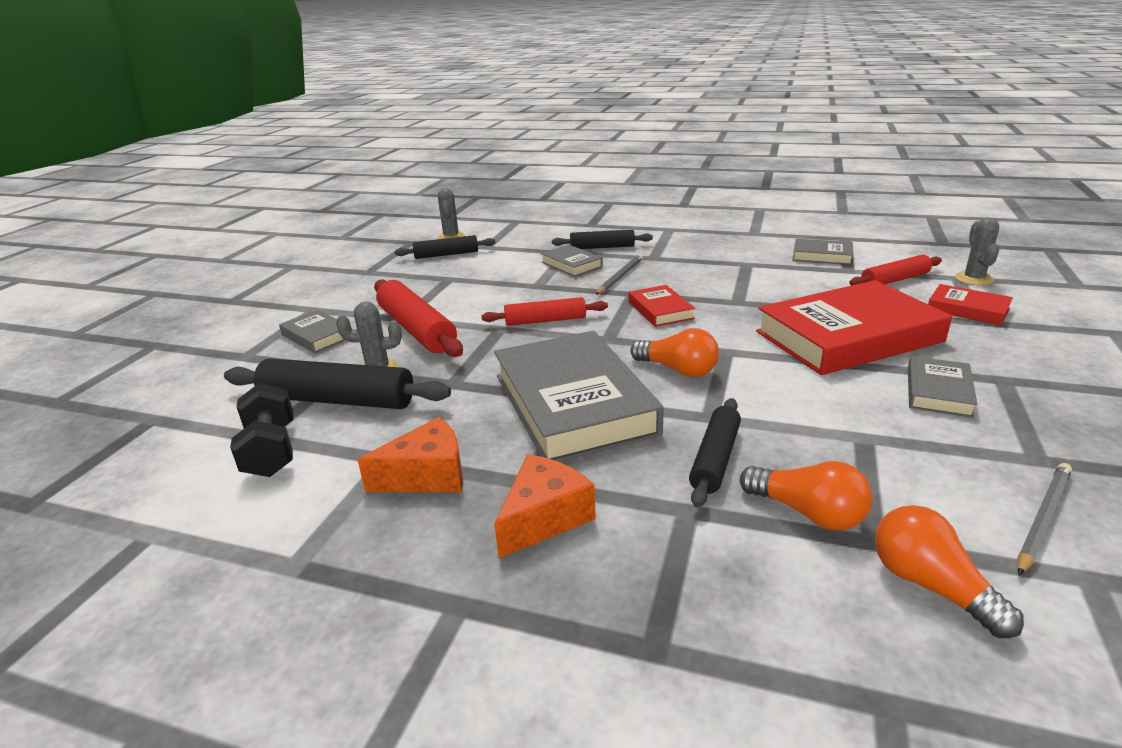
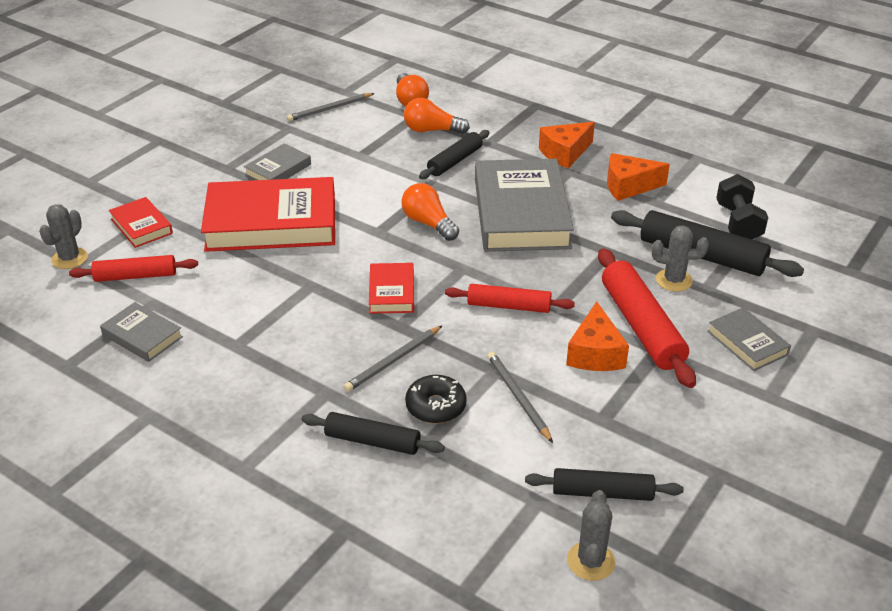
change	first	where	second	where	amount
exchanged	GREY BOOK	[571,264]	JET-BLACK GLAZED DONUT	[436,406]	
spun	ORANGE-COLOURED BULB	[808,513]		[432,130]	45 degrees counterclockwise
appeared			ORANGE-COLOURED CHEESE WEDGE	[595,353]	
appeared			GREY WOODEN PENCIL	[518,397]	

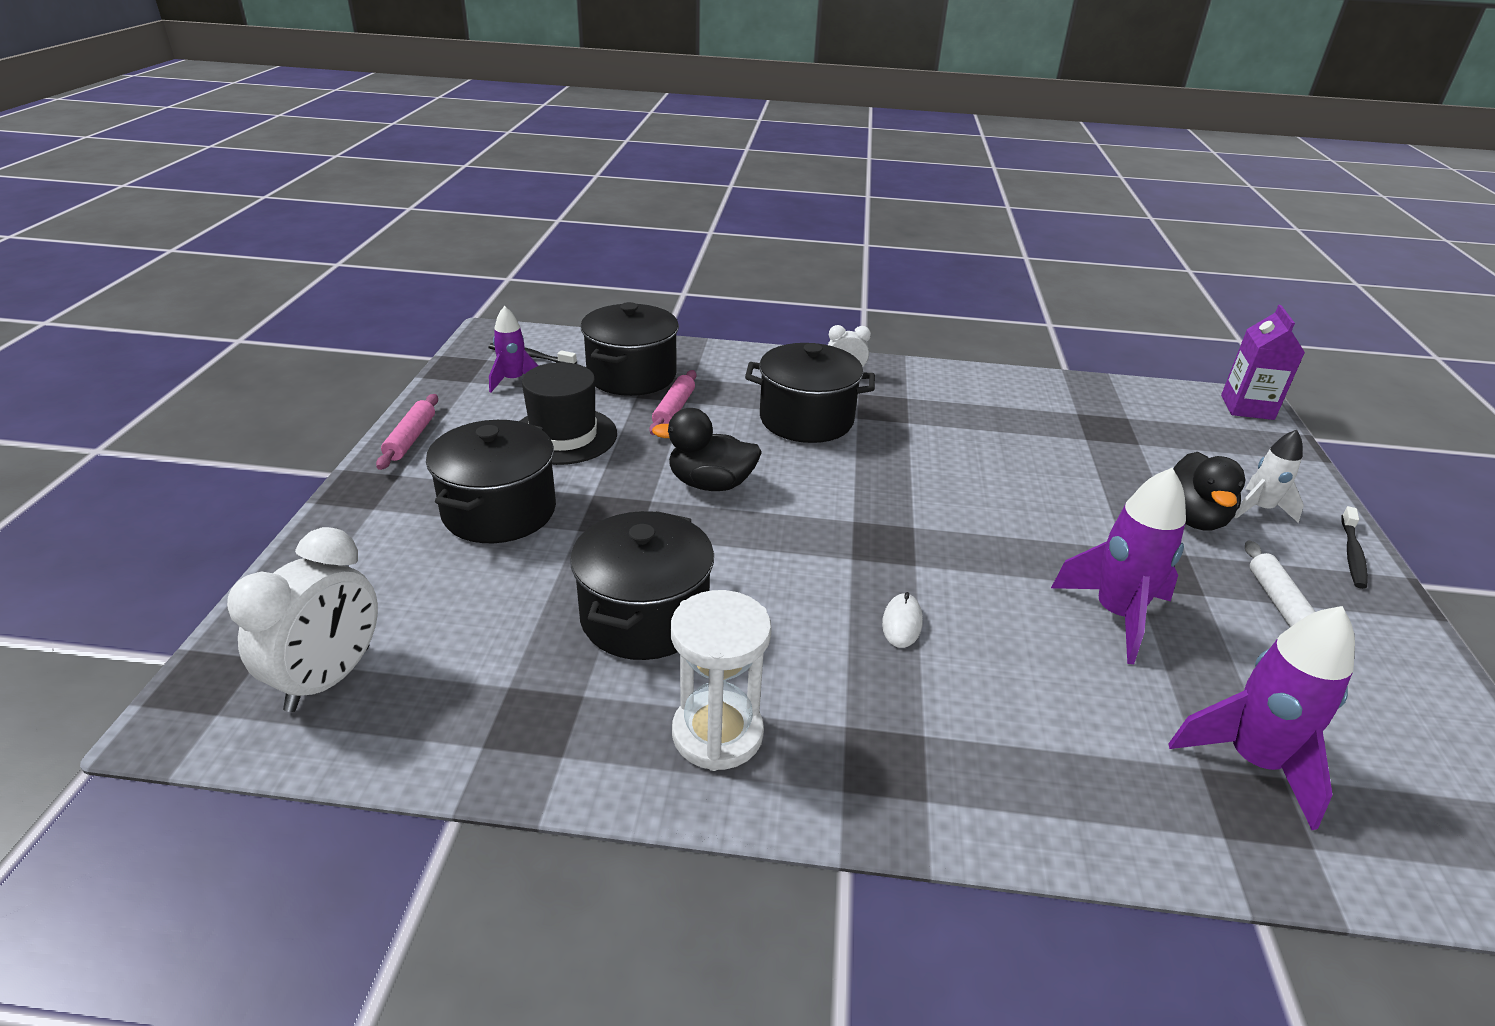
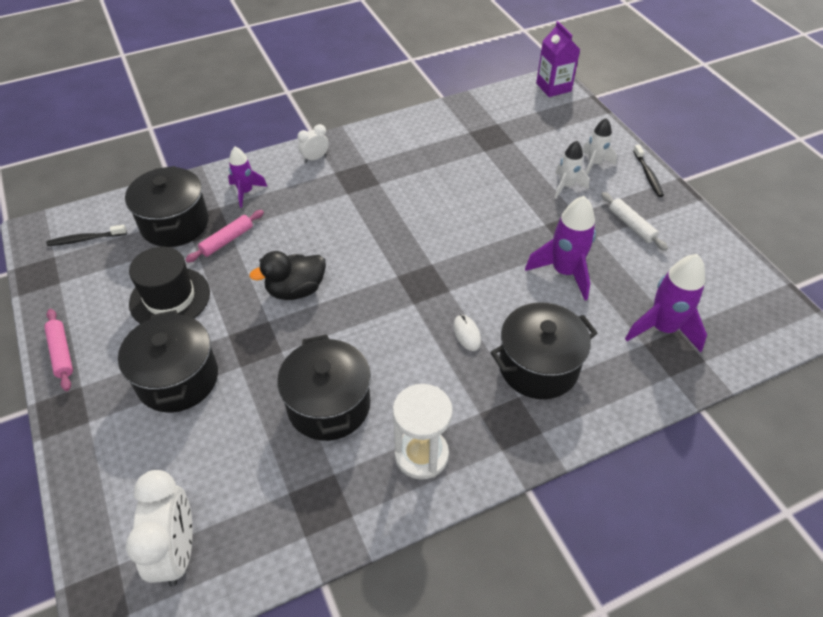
change	first	where	second	where	amount
relocated	ROYAL PURPLE TOY ROCKET	[514,380]		[246,192]	
relocated	JET-BLACK POT	[806,419]		[538,366]	
spun	ROSE-PINK DOUGH ROLLER	[674,409]		[227,240]	60 degrees clockwise
exchanged	JET-BLACK RUBBER DUCK	[1192,518]	PURE WHITE TOY ROCKET	[566,186]	

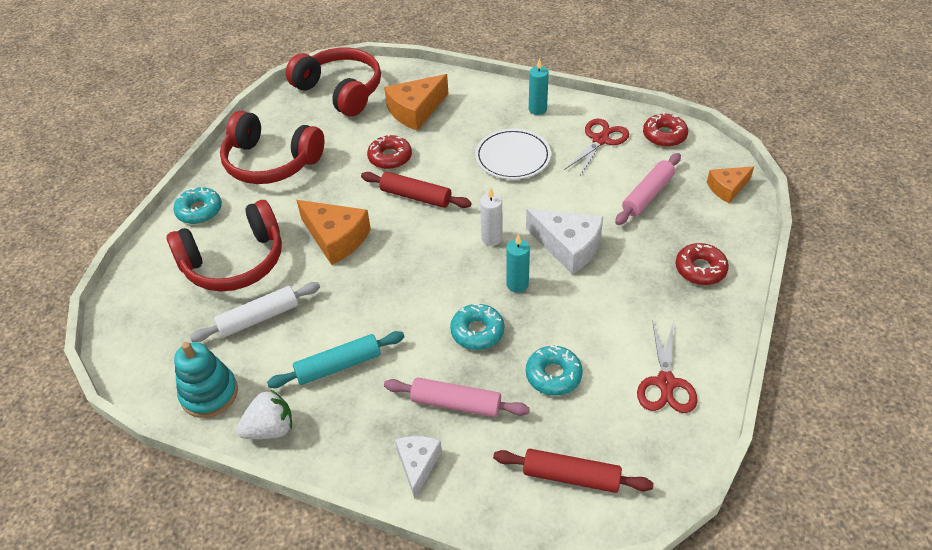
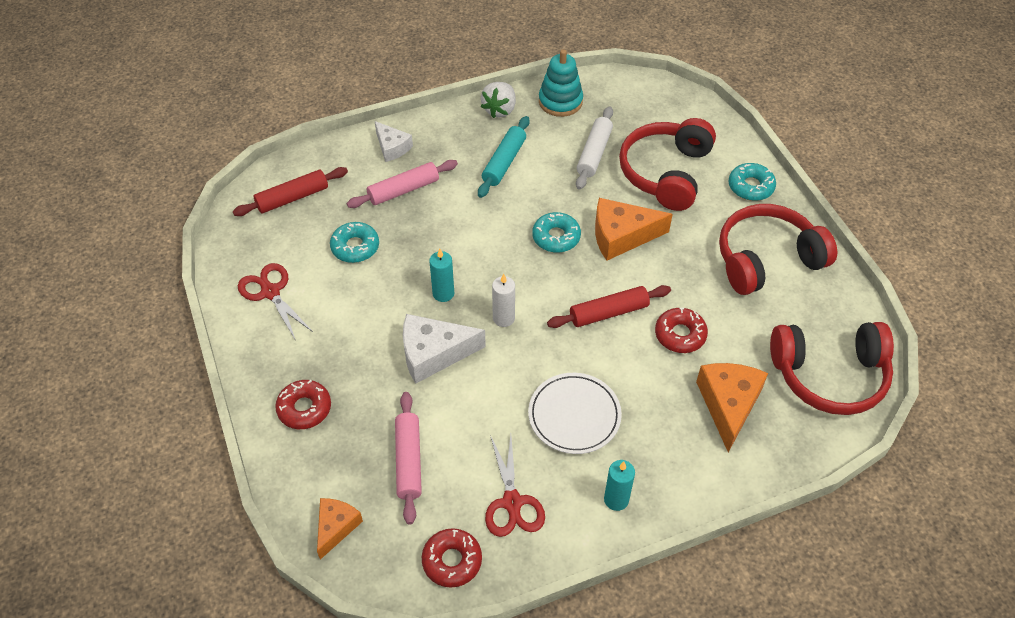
change	first	where	second	where	amount
relocated	AQUA GLAZED DONUT	[477,331]		[556,237]	

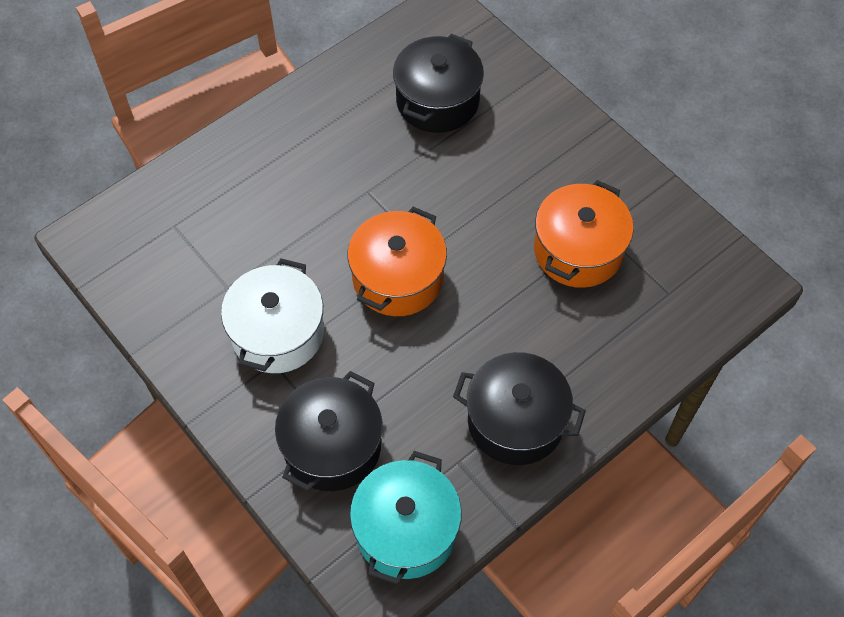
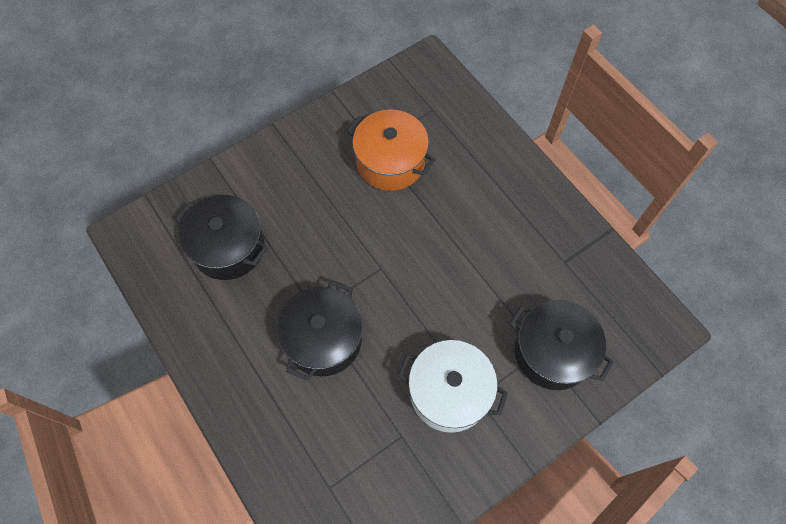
change	first	where	second	where	amount
missing	ORANGE-COLOURED POT	[398,278]			
relocated	JET-BLACK POT	[515,421]		[323,339]	
missing	AQUA POT	[406,530]			

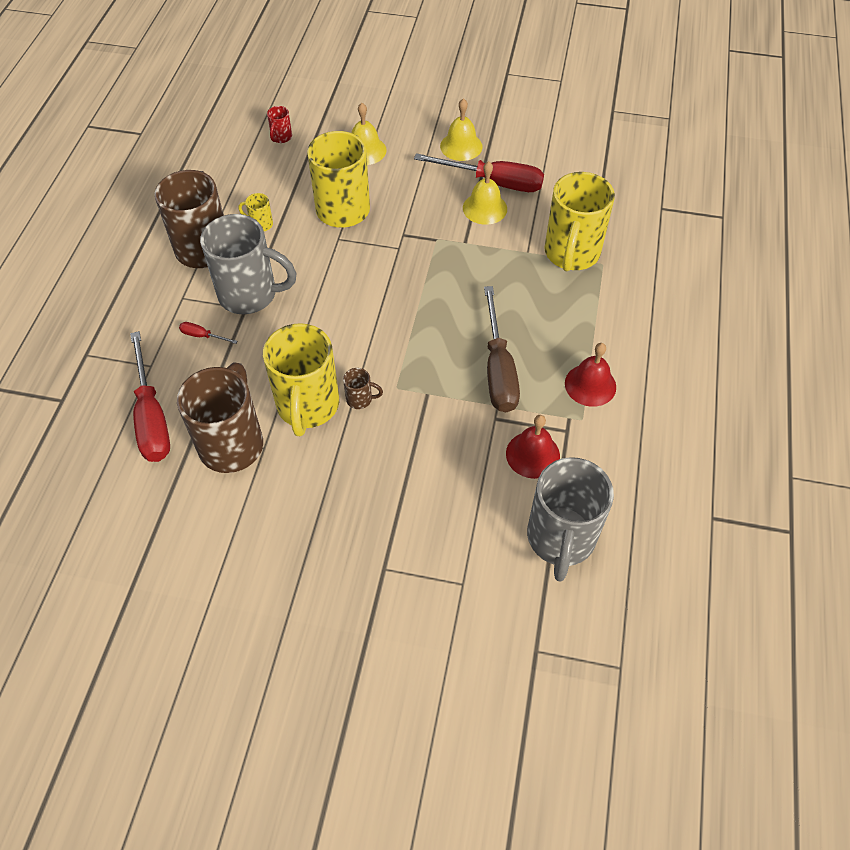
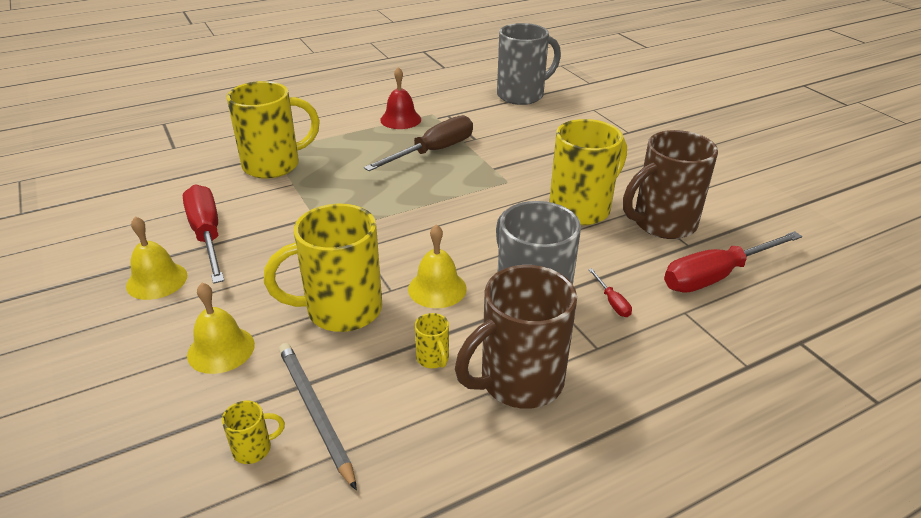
change	first	where	second	where	amount
colour	RED TEA MUG	[281,137]	YELLOW TEA MUG	[254,449]	
relocated	YELLOW BELL	[485,208]		[437,288]	
spun	RED HAND SCREWDRIVER	[152,417]		[716,276]	150 degrees counterclockwise
missing	BROWN TEA MUG	[360,399]			
missing	RED BELL	[532,454]			
appeared			GREY WOODEN PENCIL	[315,412]	

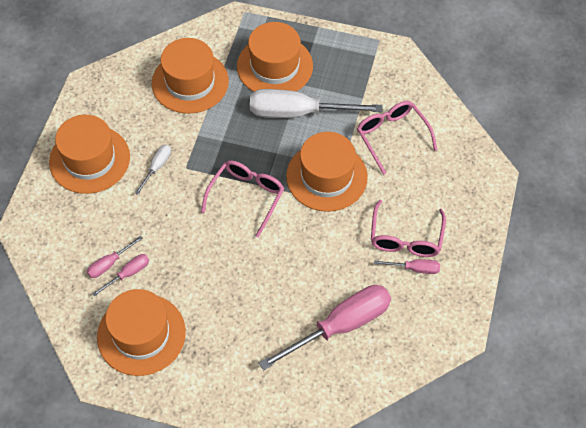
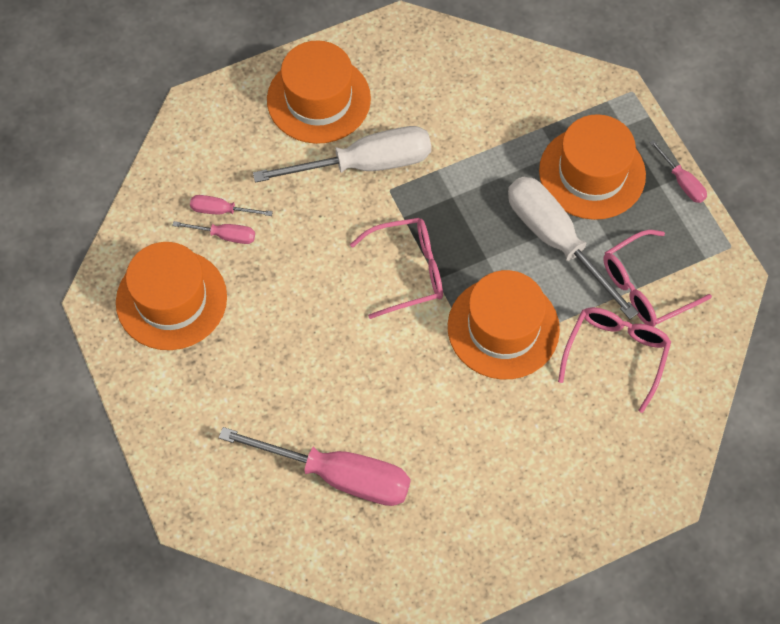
change	first	where	second	where	amount
missing	ORANGE-COLOURED TOP HAT	[190,82]			
size	PURE WHITE HAND SCREWDRIVER	[157,167]		[365,164]	x2.19
relocated	ROSE-PINK SPECTACLES	[406,237]		[646,287]	
relocated	ROSE-PINK HAND SCREWDRIVER	[415,268]		[682,182]	

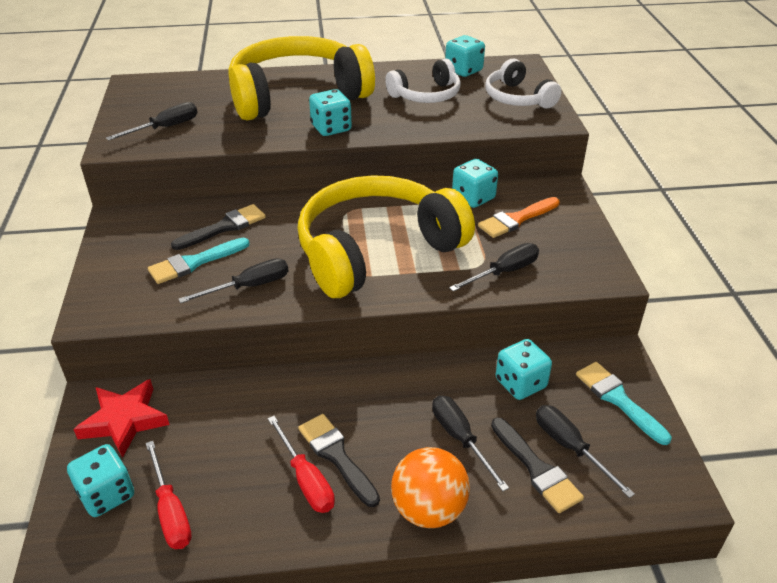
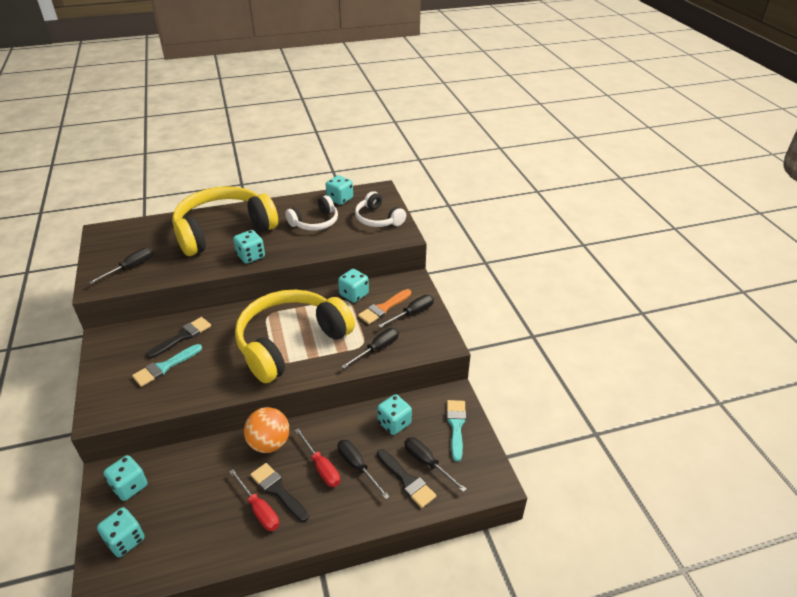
change	first	where	second	where	amount
relocated	JET-BLACK HAND SCREWDRIVER	[249,286]		[412,313]	
spun	AQUA PAINT BRUSH	[618,399]		[456,426]	45 degrees clockwise
exchanged	RED STAR	[124,421]	AQUA DICE	[129,486]	
relocated	RED HAND SCREWDRIVER	[171,511]		[321,467]	
relocated	ORANGE-COLOURED SPHERE	[429,509]		[269,443]	

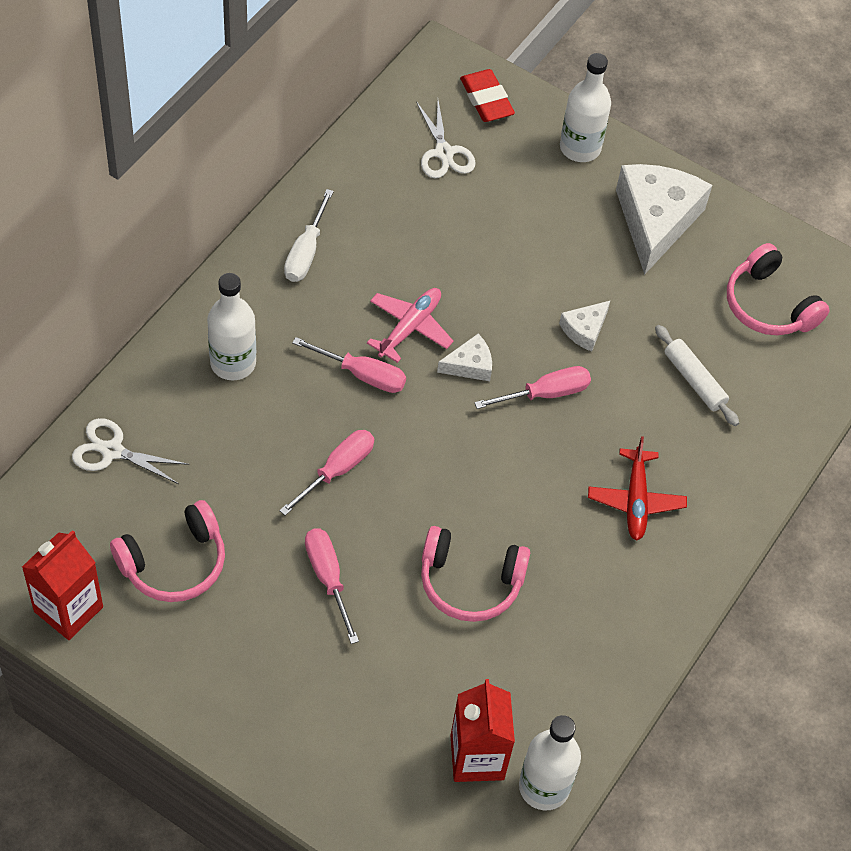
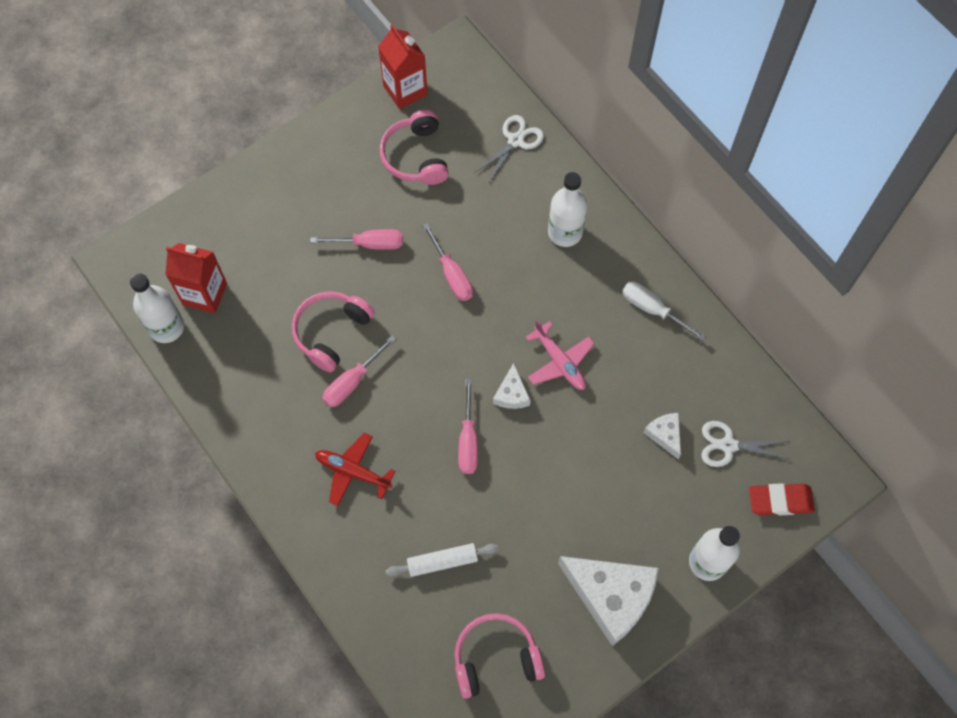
change	first	where	second	where	amount
relocated	PURE WHITE CHEESE WEDGE	[584,330]		[665,435]	
relocated	ROSE-PINK HAND SCREWDRIVER	[362,374]		[352,382]	

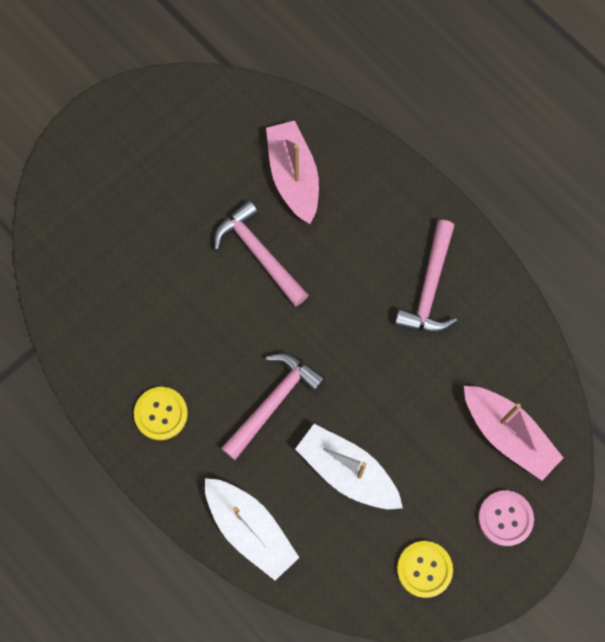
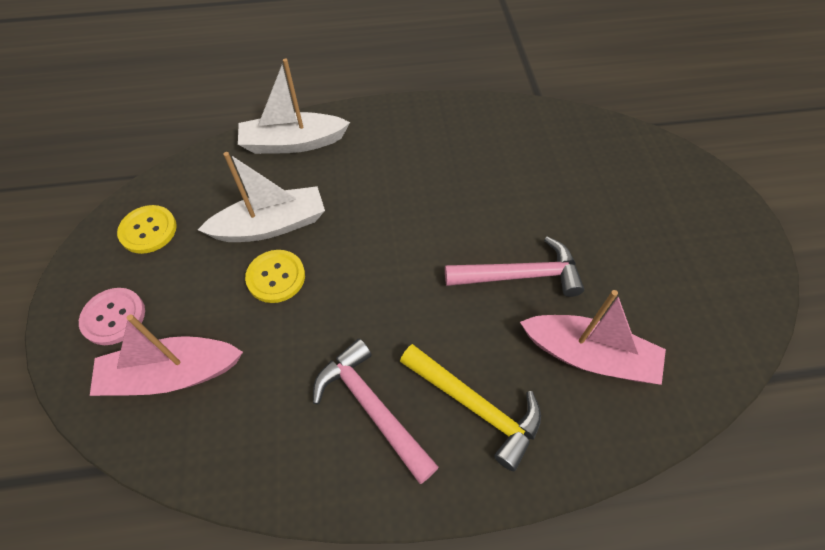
change	first	where	second	where	amount
missing	ROSE-PINK HAMMER	[273,401]			
relocated	YELLOW SHIRT BUTTON	[161,414]		[276,277]	
appeared			YELLOW HAMMER	[476,406]	

